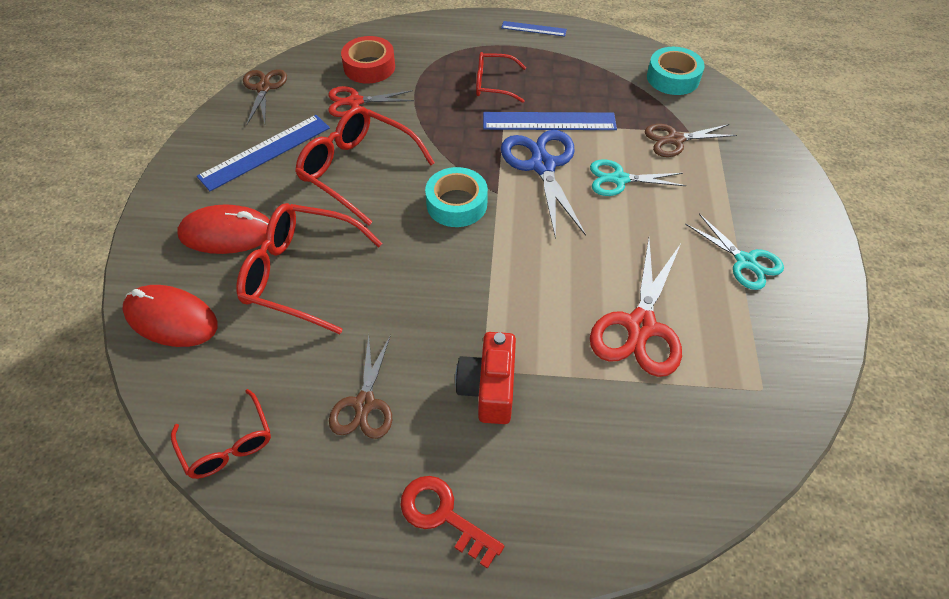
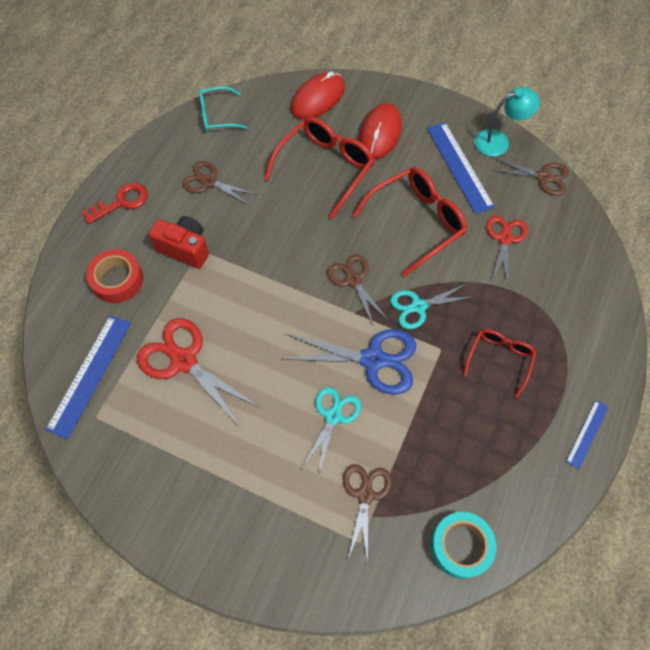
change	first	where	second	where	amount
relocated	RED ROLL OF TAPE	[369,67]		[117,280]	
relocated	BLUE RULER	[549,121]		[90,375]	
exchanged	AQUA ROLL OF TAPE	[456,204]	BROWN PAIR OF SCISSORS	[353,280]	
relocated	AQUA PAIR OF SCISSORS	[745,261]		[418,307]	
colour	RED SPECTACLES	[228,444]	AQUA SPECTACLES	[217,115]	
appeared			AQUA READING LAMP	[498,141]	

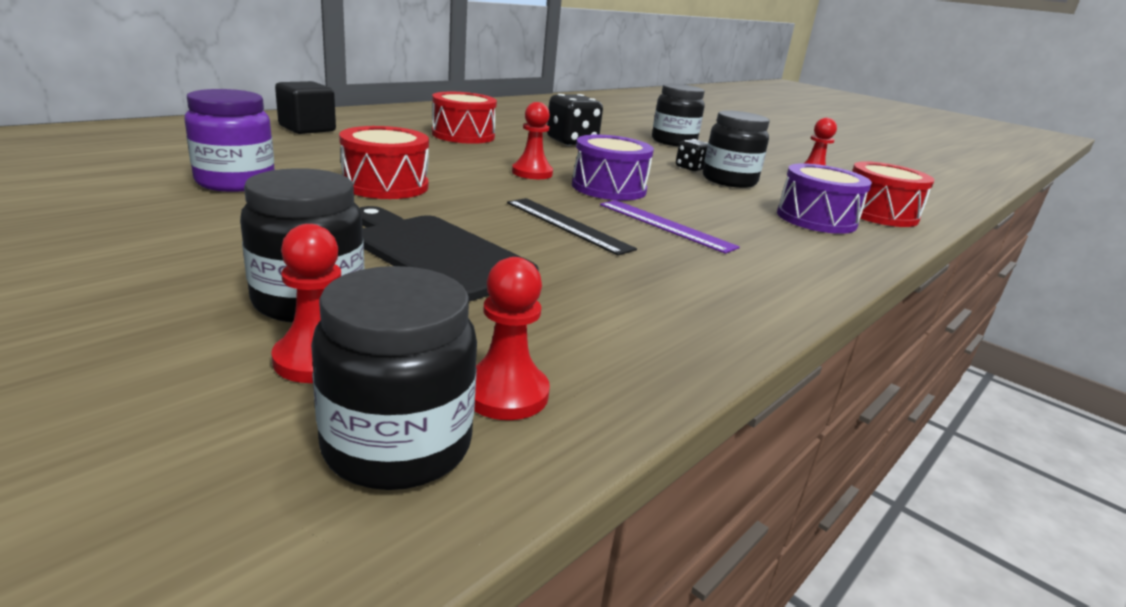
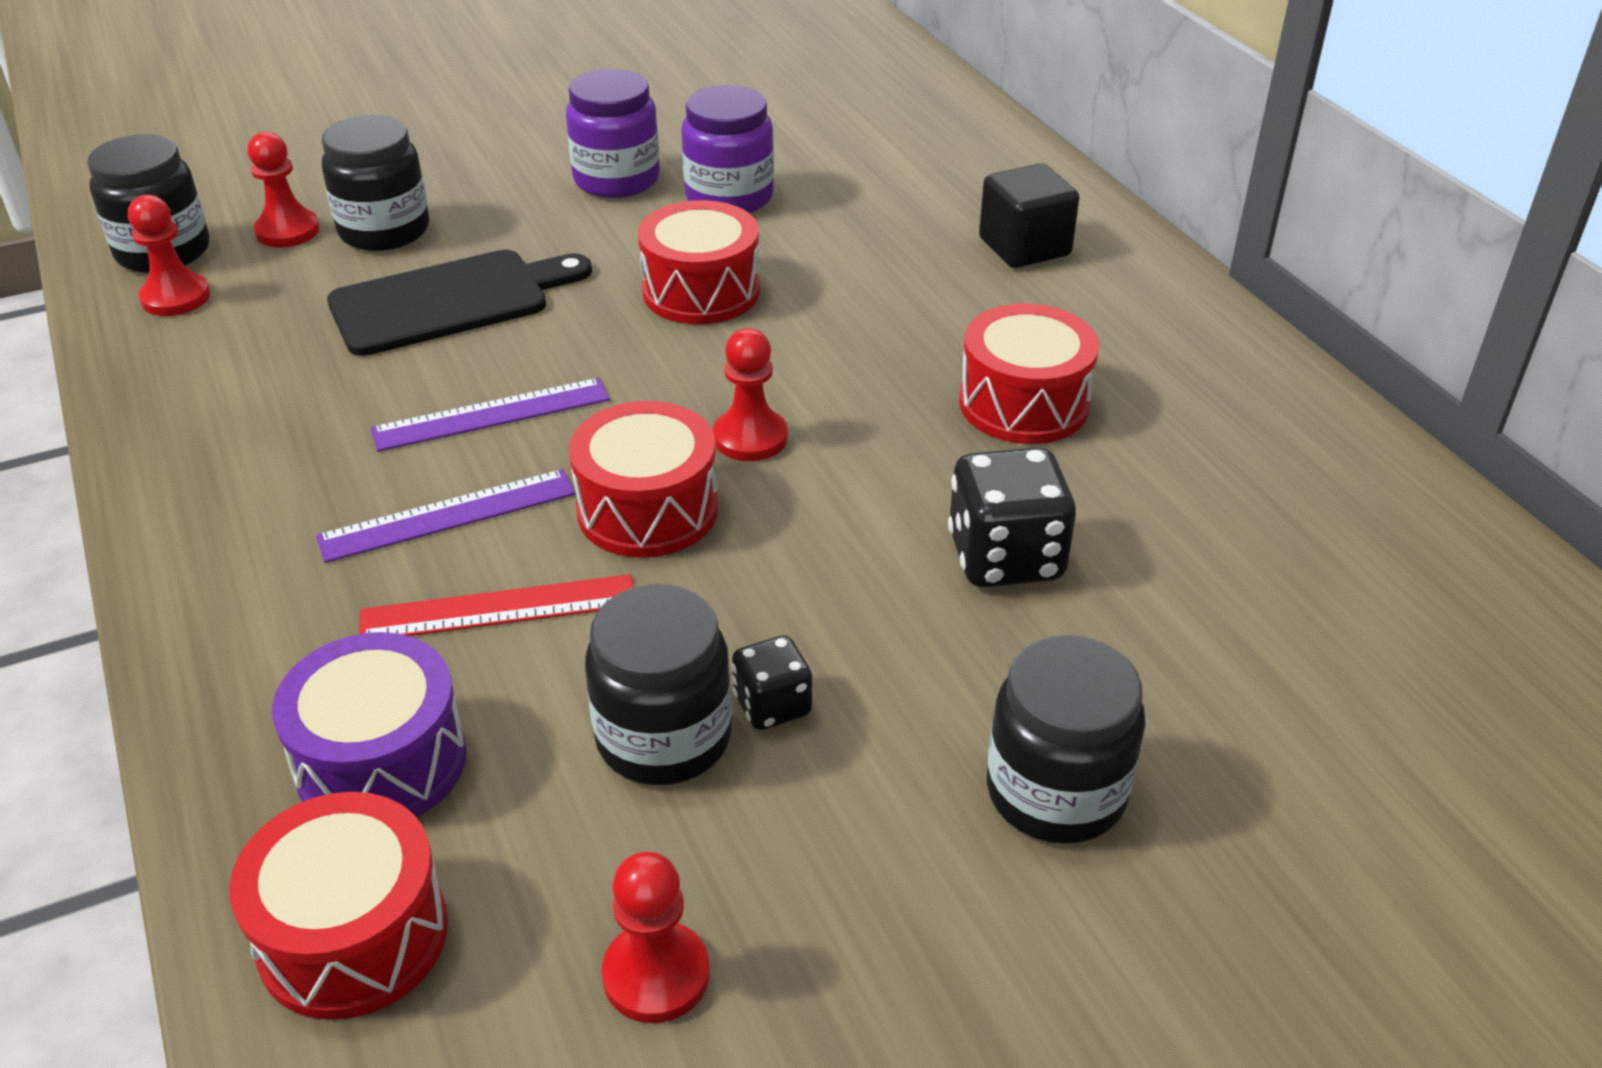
change	first	where	second	where	amount
colour	ROYAL PURPLE SNARE DRUM	[608,188]	RED SNARE DRUM	[647,510]	
colour	JET-BLACK RULER	[567,225]	ROYAL PURPLE RULER	[492,414]	
appeared			ROYAL PURPLE JAR	[616,179]	
appeared			RED RULER	[498,608]	

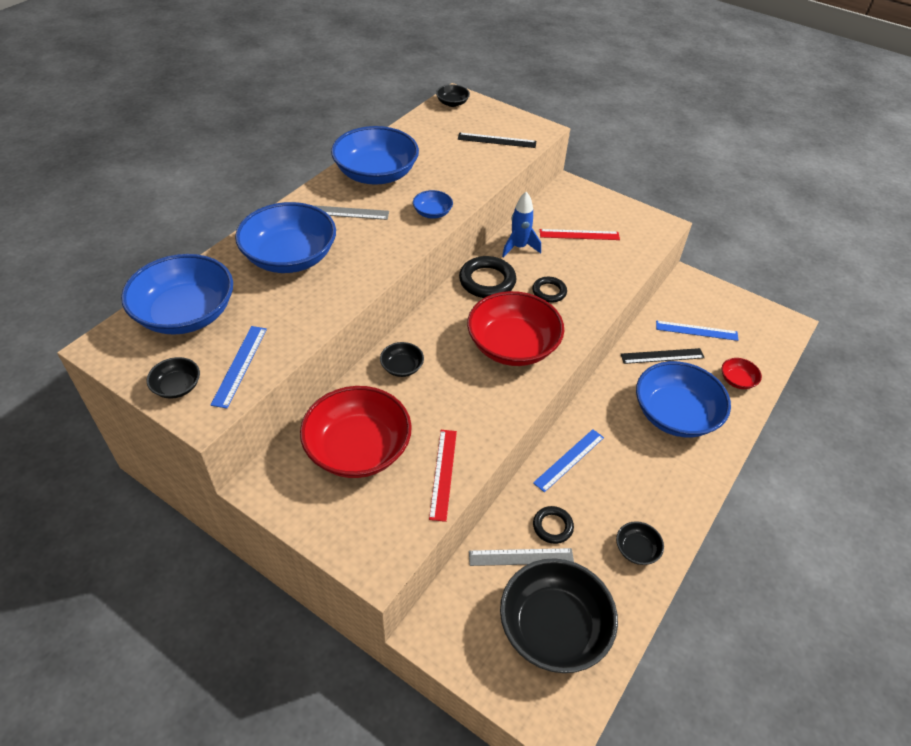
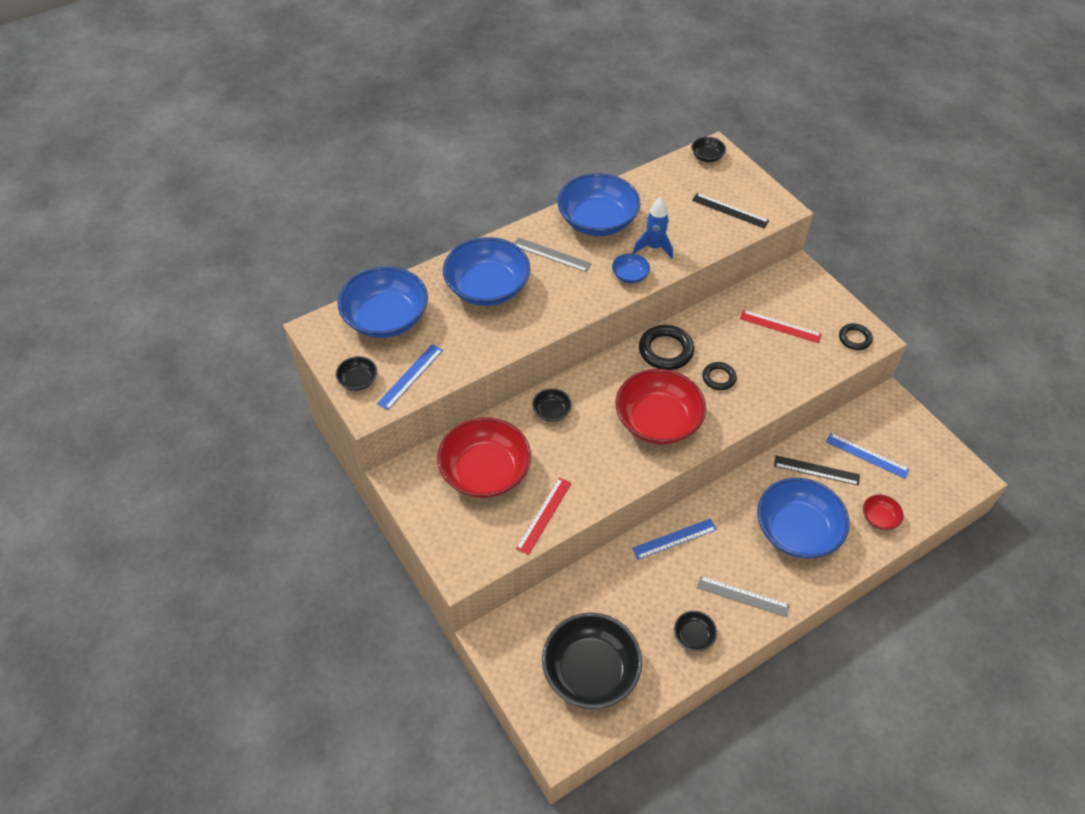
change	first	where	second	where	amount
relocated	BLUE TOY ROCKET	[519,247]		[654,247]	
relocated	JET-BLACK HOOP	[552,526]		[854,338]	
relocated	GREY RULER	[521,557]		[742,596]	

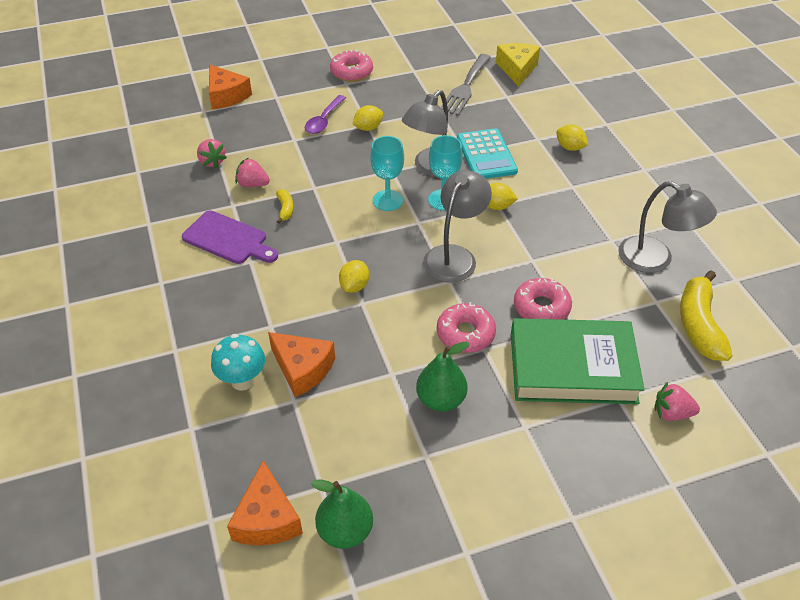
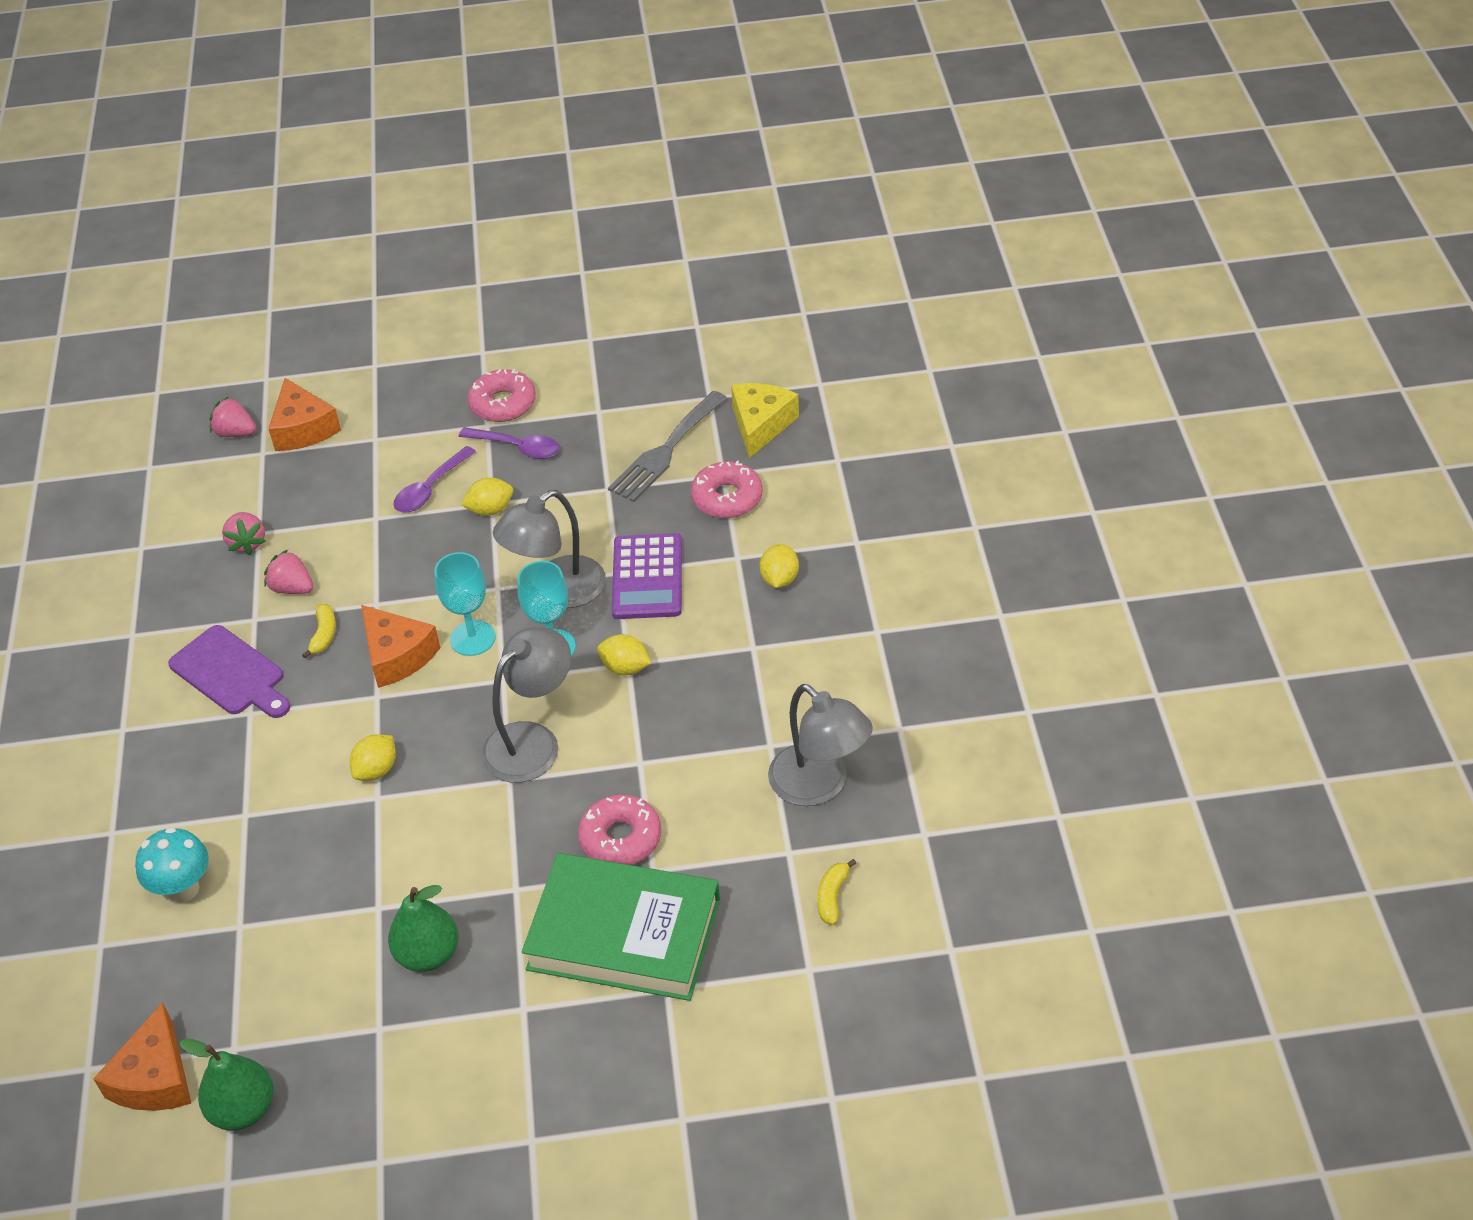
change	first	where	second	where	amount
spun	YELLOW TOY LEMON	[570,147]		[779,579]	45 degrees clockwise
colour	AQUA CALCULATOR	[486,155]	ROYAL PURPLE CALCULATOR	[647,577]	
size	YELLOW TOY BANANA	[699,325]		[832,896]	x0.47
relocated	ROSE-PINK GLAZED DONUT	[465,334]		[727,498]	
relocated	ORANGE-COLOURED CHEESE WEDGE	[302,369]		[397,655]	
relocated	ROSE-PINK BERRY	[671,413]		[235,433]	
appeared			ROYAL PURPLE TEASPOON	[517,447]	

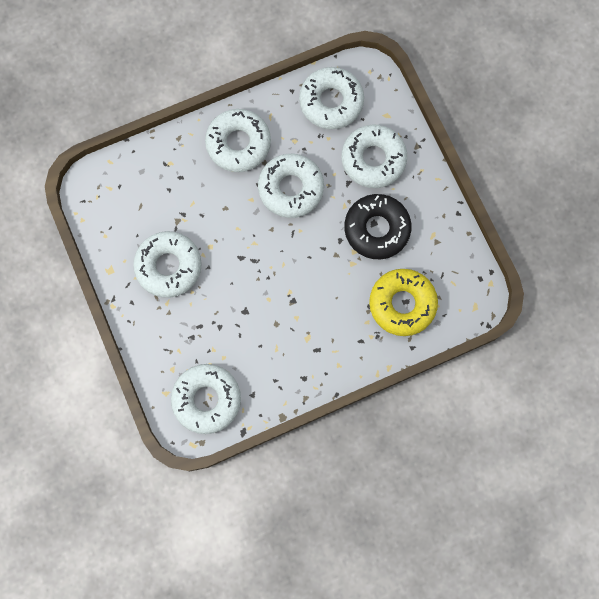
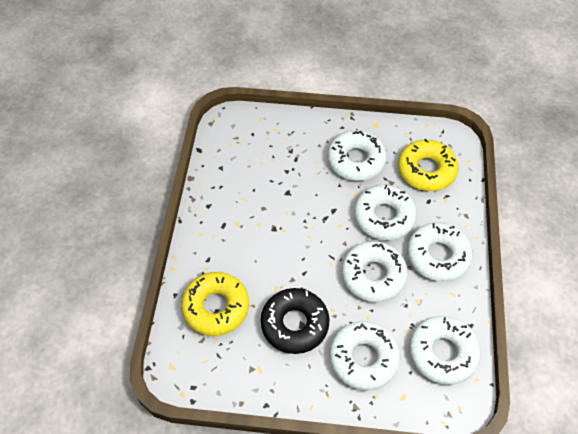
change	first	where	second	where	amount
relocated	PURE WHITE GLAZED DONUT	[207,399]		[384,217]	
appeared			YELLOW GLAZED DONUT	[426,170]	

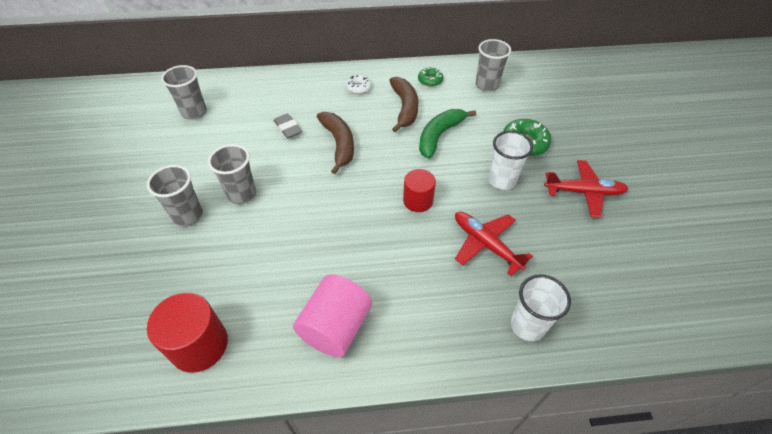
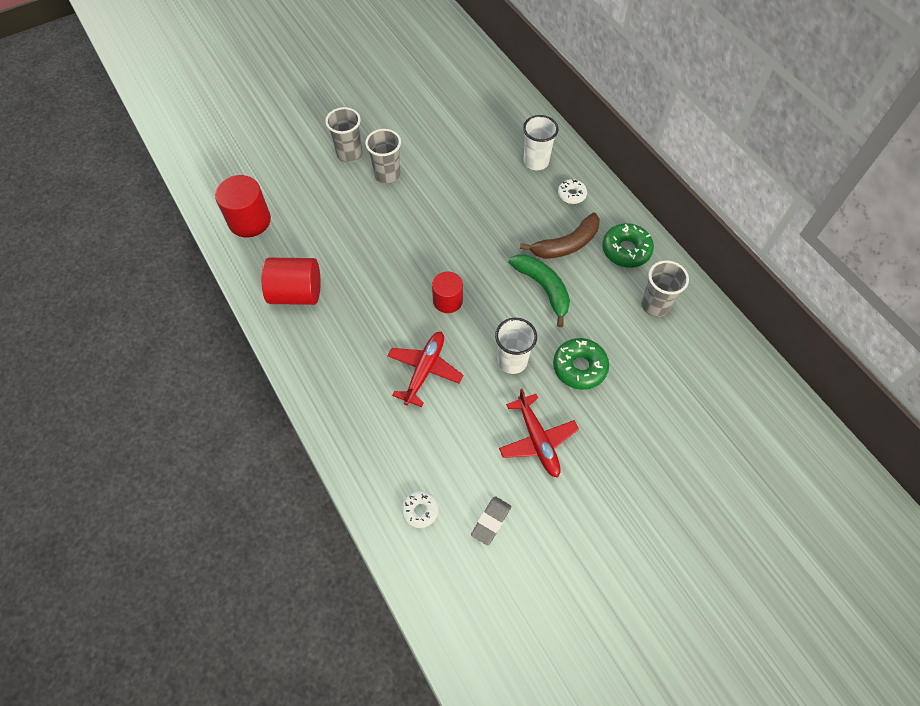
change	first	where	second	where	amount
missing	GREY TUMBLER	[194,112]			
size	EMERALD GLAZED DONUT	[430,80]		[626,250]	x1.66
spun	EMERALD TOY BANANA	[439,136]		[543,288]	45 degrees clockwise
missing	BROWN TOY BANANA	[339,144]			
relocated	GREY GUM ERASER	[288,128]		[491,521]	
colour	ROSE-PINK CYLINDER	[335,327]	RED CYLINDER	[296,293]	
relocated	PURE WHITE TUMBLER	[527,325]		[536,161]	
appeared			PURE WHITE GLAZED DONUT	[420,510]	

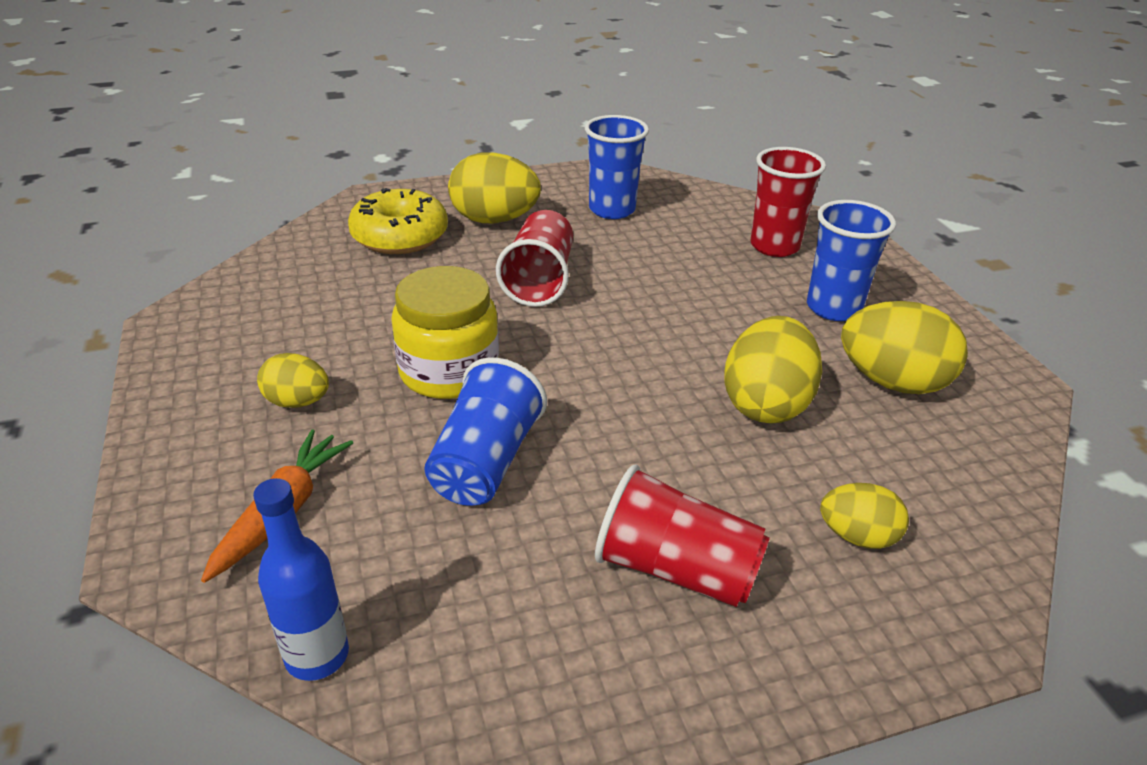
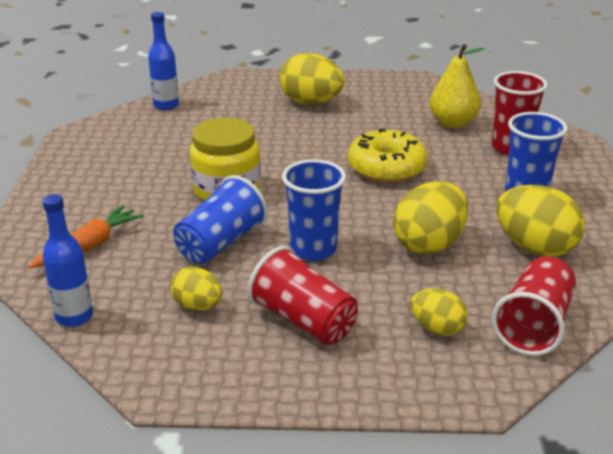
change	first	where	second	where	amount
relocated	BLUE TUMBLER	[612,210]		[313,249]	
relocated	YELLOW GLAZED DONUT	[400,236]		[386,168]	
relocated	RED TUMBLER	[539,280]		[534,325]	
relocated	YELLOW TOY EGG	[298,402]		[197,306]	
appeared			BLUE FLASK	[166,105]	
appeared			YELLOW PEAR FRUIT	[452,123]	

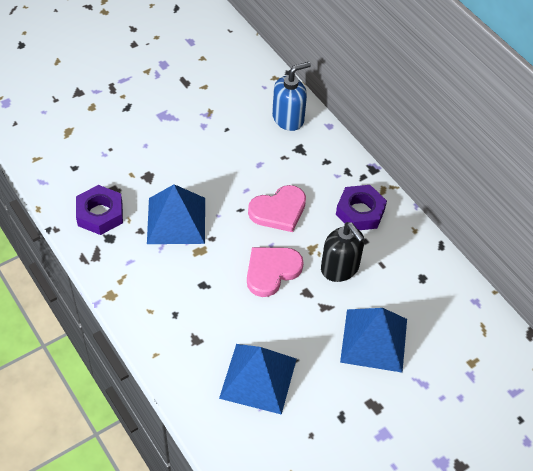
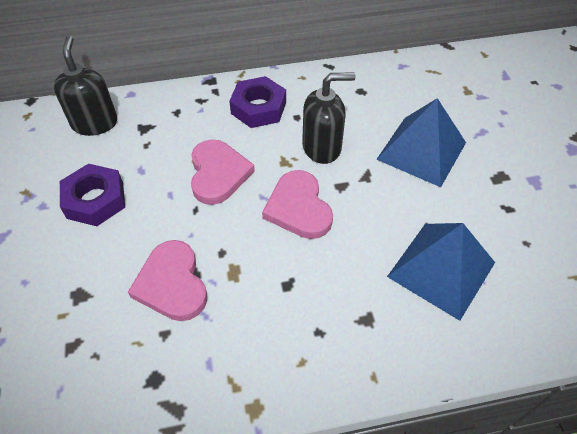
change	first	where	second	where	amount
colour	BLUE PUMP BOTTLE	[288,118]	JET-BLACK PUMP BOTTLE	[95,123]	
exchanged	BLUE PYRAMID	[176,220]	ROSE-PINK HEART	[172,284]	
relocated	ROYAL PURPLE HEXAGON NUT	[100,214]		[95,200]	

